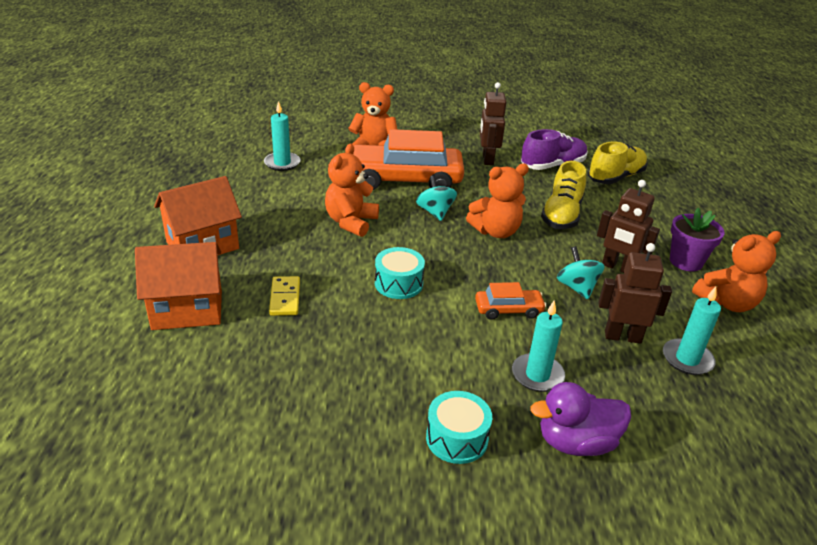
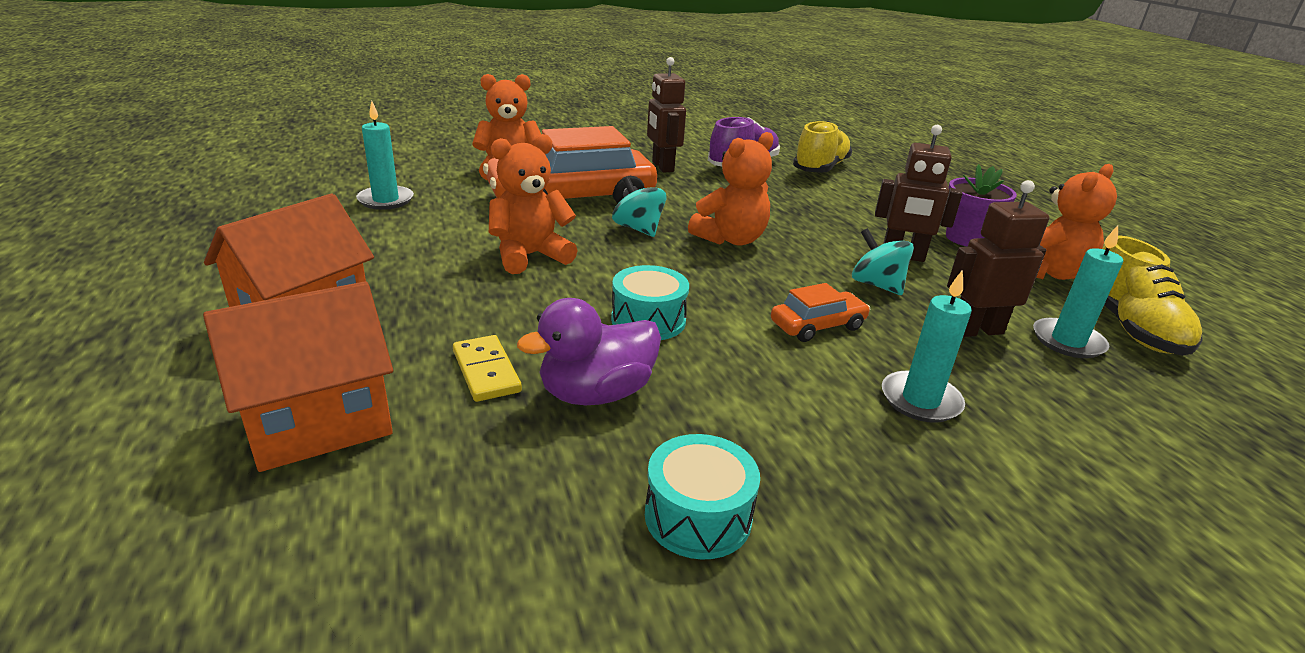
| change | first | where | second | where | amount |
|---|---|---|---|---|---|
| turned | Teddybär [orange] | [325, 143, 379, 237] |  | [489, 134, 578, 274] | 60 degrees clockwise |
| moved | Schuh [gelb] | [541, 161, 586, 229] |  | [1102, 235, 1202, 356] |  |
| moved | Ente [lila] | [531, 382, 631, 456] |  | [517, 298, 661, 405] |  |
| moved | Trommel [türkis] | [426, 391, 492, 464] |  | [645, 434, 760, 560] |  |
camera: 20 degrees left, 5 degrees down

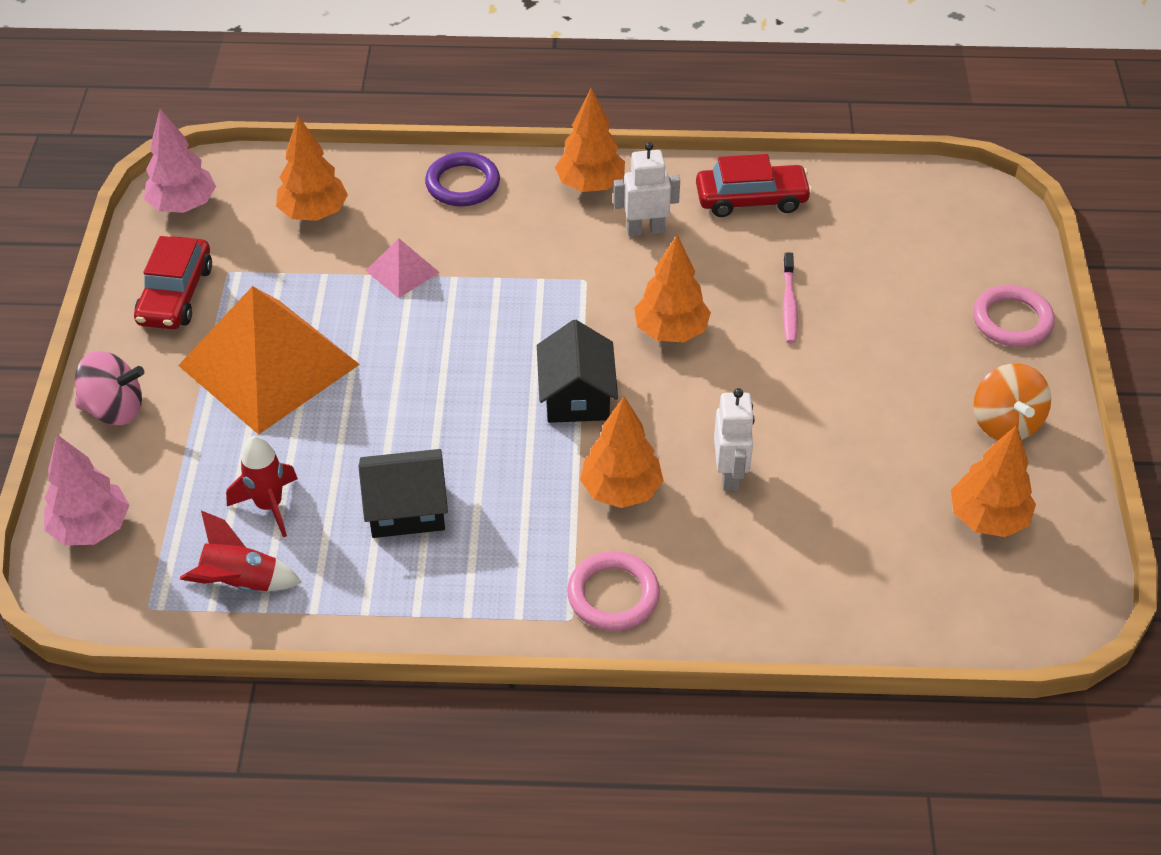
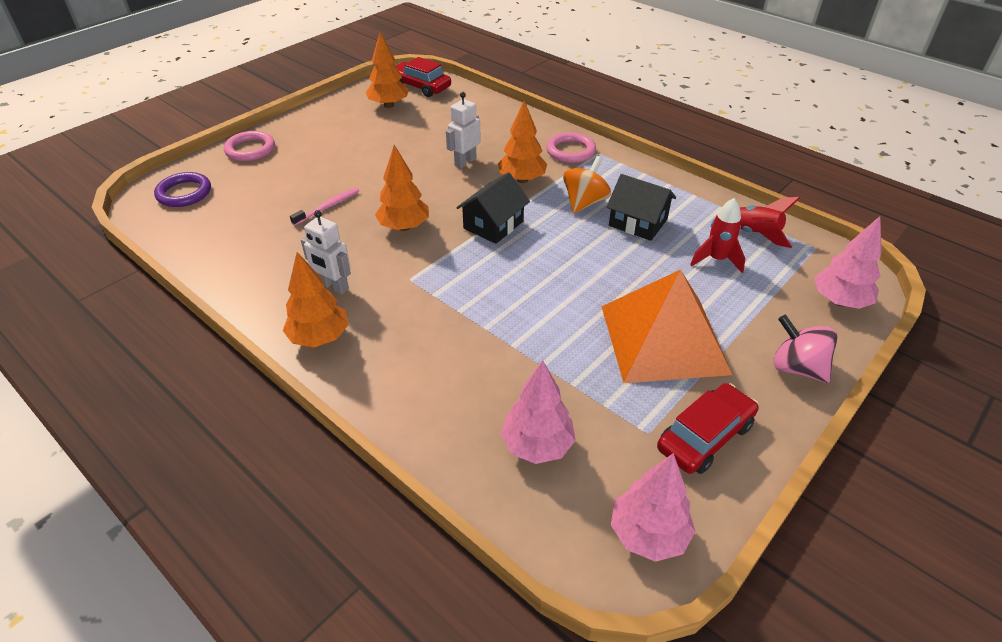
| change | first | where | second | where | amount |
|---|---|---|---|---|---|
| recoloured | Baum [orange] | [276, 116, 348, 221] | Baum [rosa] | [500, 361, 576, 464] |  |
| moved | Ring [lila] | [425, 152, 500, 206] |  | [154, 172, 211, 207] |  |
| moved | Auto [rot] | [696, 154, 812, 217] |  | [395, 57, 451, 97] |  |
| removed | Pyramide [rosa] | [366, 238, 440, 298] |  |  |  |
| moved | Kreisel [orange] | [974, 363, 1051, 440] |  | [563, 156, 611, 214] |  |
camera: 140 degrees left, 5 degrees down

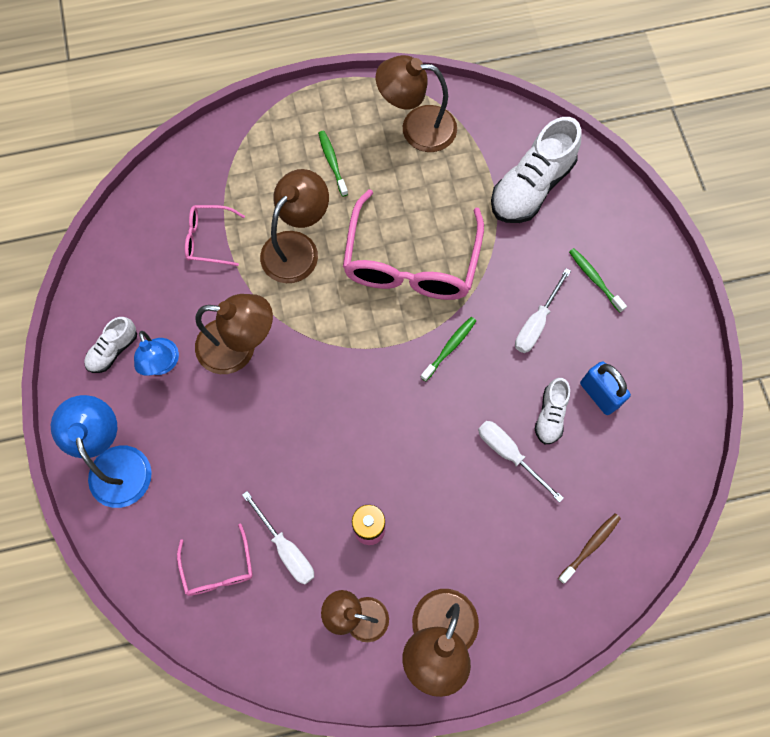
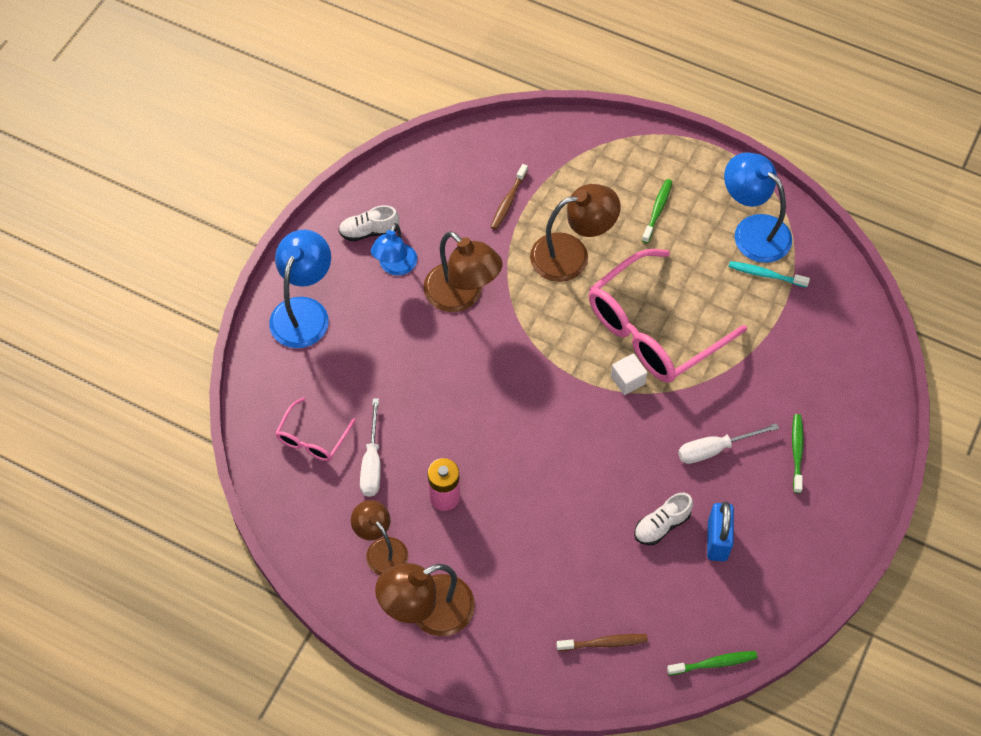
| change | first | where | second | where | amount |
|---|---|---|---|---|---|
| recoloured | Lampe [braun] | [376, 55, 457, 152] | Lampe [blau] | [724, 152, 792, 263] |  |
| removed | Schuh [weiß] | [491, 117, 581, 223] |  |  |  |
| replaced | Brille [rosa] | [185, 205, 245, 266] | Zahnbürste [braun] | [491, 164, 528, 230] |  |
| moved | Zahnbürste [grün] | [421, 317, 476, 382] |  | [667, 651, 757, 675] |  |
| removed | Schraubenzieher [weiß] | [478, 421, 564, 503] |  |  |  |
| added |  |  | Zahnbürste [türkis] | [729, 261, 810, 287] |  |
| added |  |  | Kubus [weiß] | [611, 353, 648, 395] |  |
camera: 40 degrees right, 10 degrees down

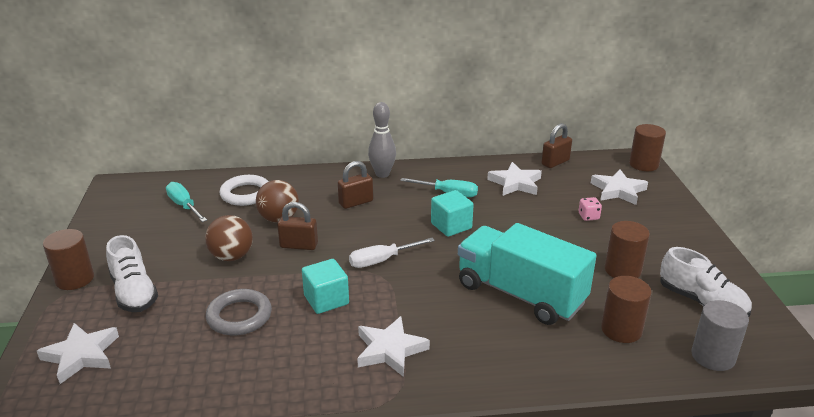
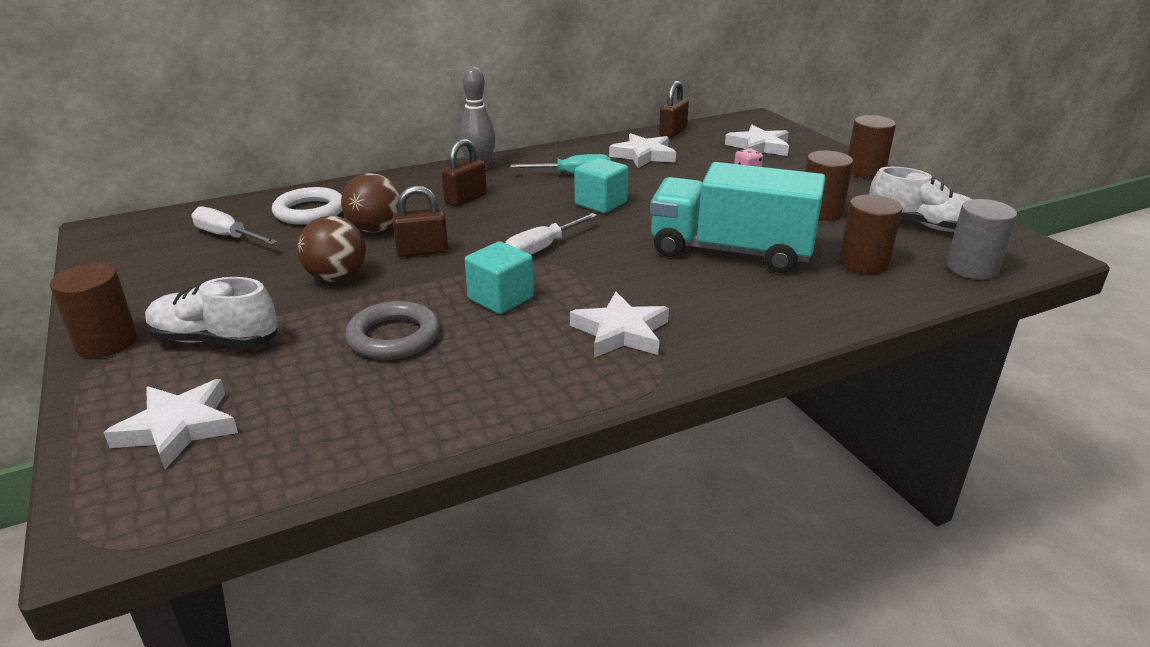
| change | first | where | second | where | amount |
|---|---|---|---|---|---|
| moved | Vollzylinder [braun] | [629, 124, 666, 171] |  | [848, 115, 896, 178] |  |
| recoloured | Schraubenzieher [türkis] | [166, 182, 207, 222] | Schraubenzieher [weiß] | [191, 206, 278, 245] |  |
| turned | Schuh [weiß] | [106, 235, 158, 312] |  | [145, 277, 277, 347] | 150 degrees clockwise |
camera: 20 degrees left, 0 degrees up

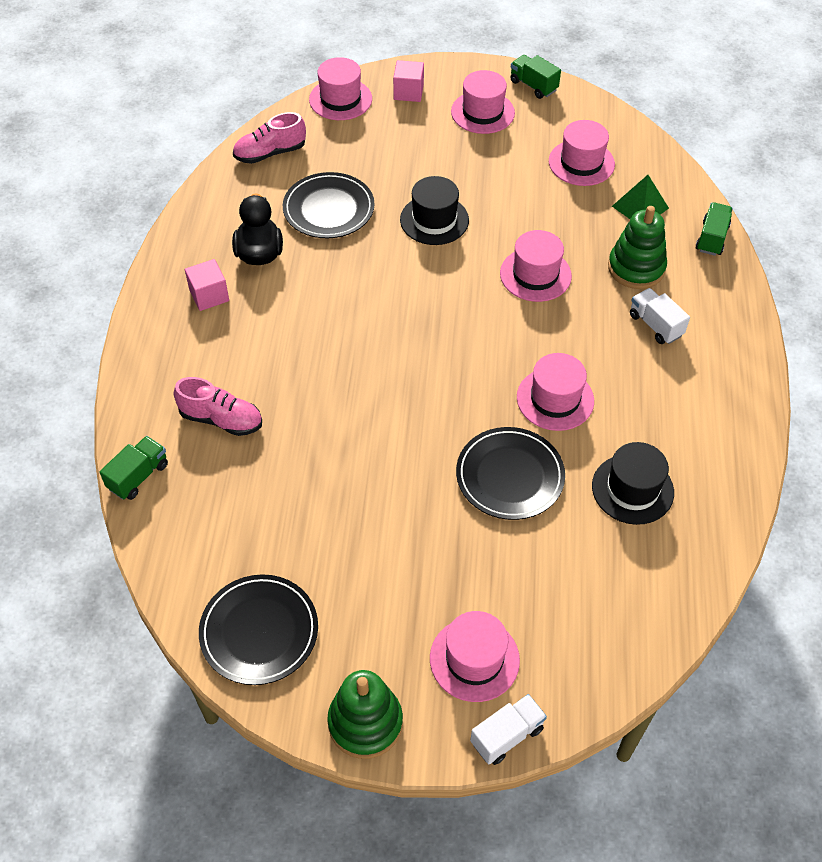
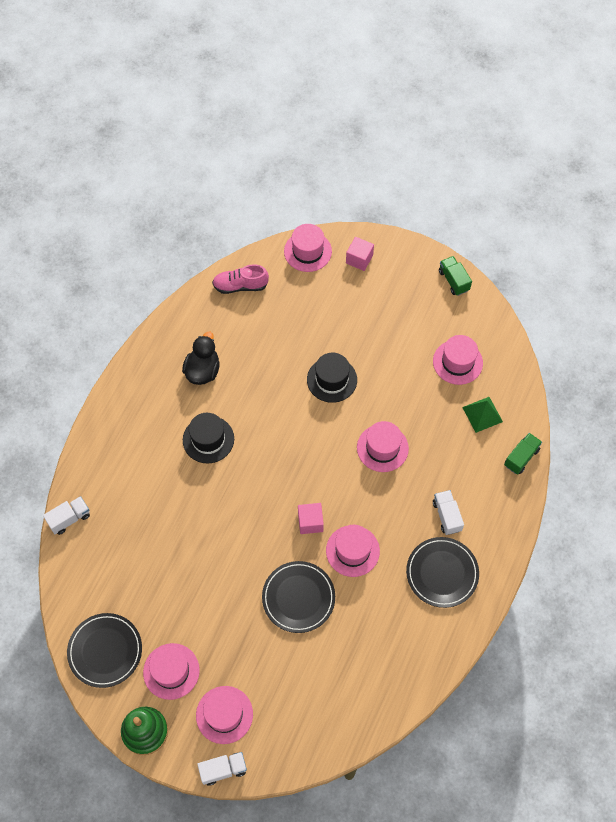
| change | first | where | second | where | amount |
|---|---|---|---|---|---|
| moved | Hut [rosa] | [451, 70, 515, 134] |  | [143, 643, 200, 700] |  |
| moved | Teller [schwarz] | [283, 172, 375, 238] |  | [406, 537, 479, 608] |  |
| removed | Stapelspielzeug [grün] | [608, 206, 667, 289] |  |  |  |
| moved | Kubus [rosa] | [185, 259, 229, 311] |  | [298, 503, 324, 534] |  |
| removed | Schuh [rosa] | [174, 377, 262, 436] |  |  |  |
| recoloured | Lastwagen [grün] | [99, 436, 168, 500] | Lastwagen [weiß] | [43, 496, 90, 535] |  |
| moved | Hut [schwarz] | [592, 442, 674, 525] |  | [183, 413, 234, 463] |  |
camera: 20 degrees right, 10 degrees up

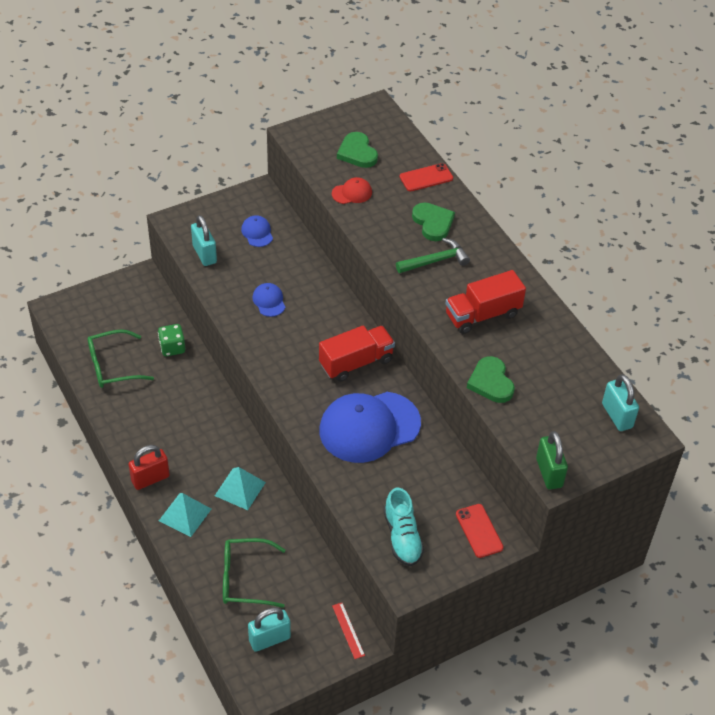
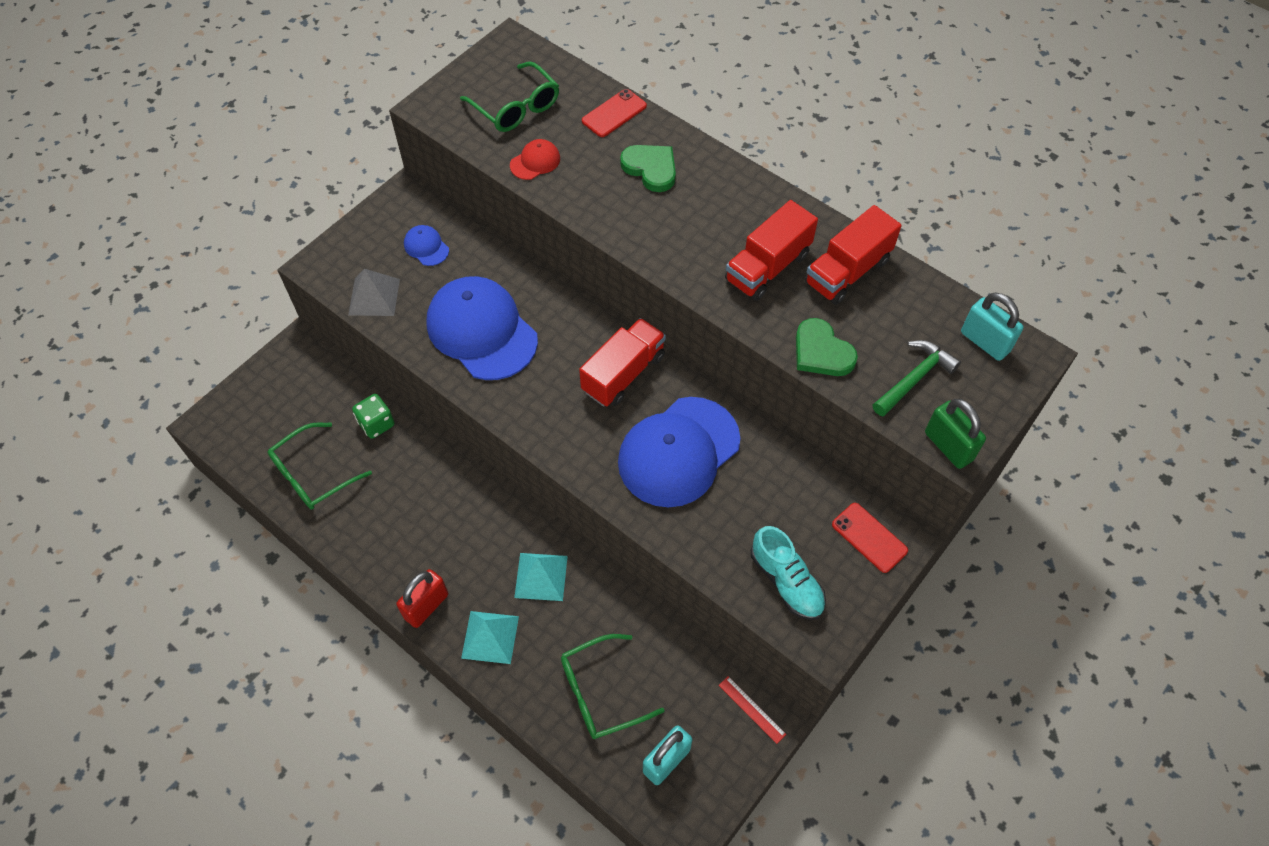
| change | first | where | second | where | amount |
|---|---|---|---|---|---|
| replaced | Herz [grün] | [337, 132, 378, 168] | Brille [grün] | [460, 61, 559, 132] |  |
| replaced | Vorhängeschloss [türkis] | [191, 215, 217, 266] | Pyramide [grau] | [348, 269, 400, 316] |  |
| moved | Hammer [grün] | [396, 238, 470, 273] |  | [873, 340, 961, 416] |  |
| resized | Kappe [blau] | [252, 283, 285, 317] |  | [426, 276, 538, 380] | x2.34 |
| added |  |  | Lastwagen [rot] | [805, 205, 902, 305] |  |
camera: 20 degrees left, 10 degrees up

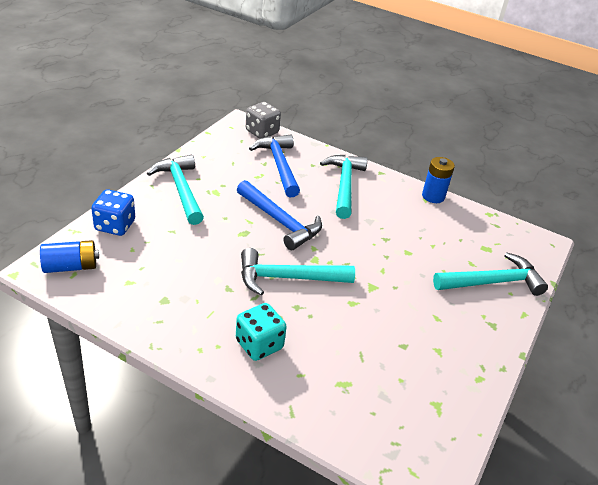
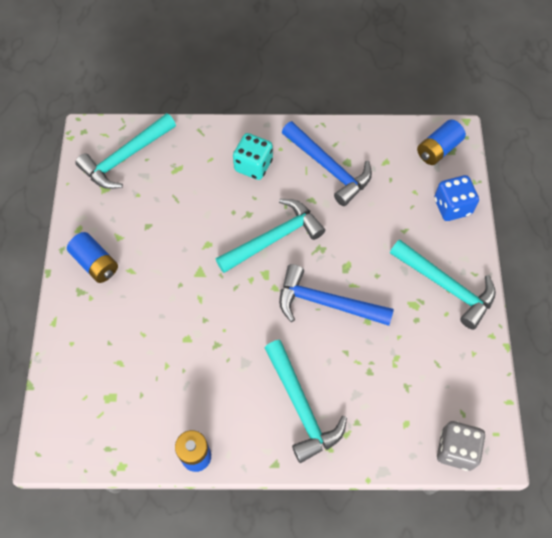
| change | first | where | second | where | amount |
|---|---|---|---|---|---|
| moved | Hammer [blau] | [249, 134, 300, 197] |  | [282, 121, 372, 206] |  |
| moved | Hammer [türkis] | [433, 252, 548, 296] |  | [75, 113, 176, 189] |  |
| added |  |  | Batterie [blau] | [67, 232, 118, 283] |  |
camera: 155 degrees right, 25 degrees up

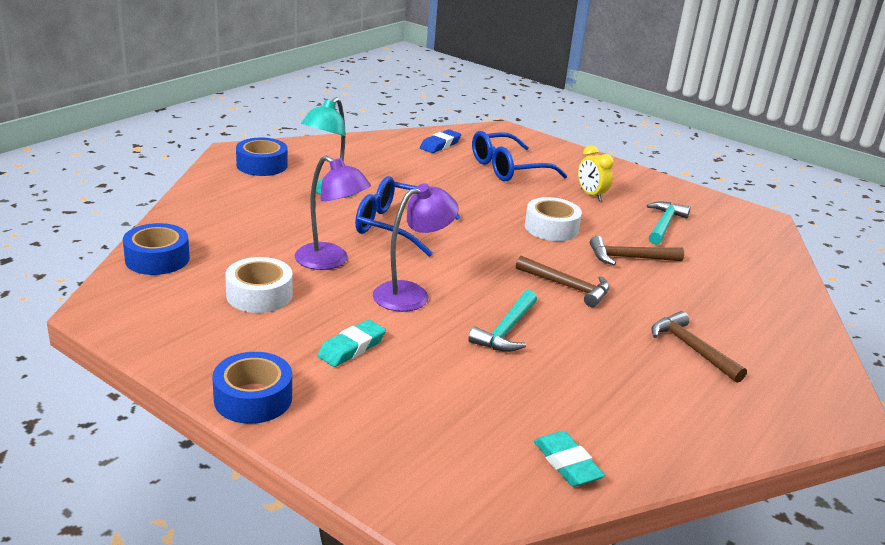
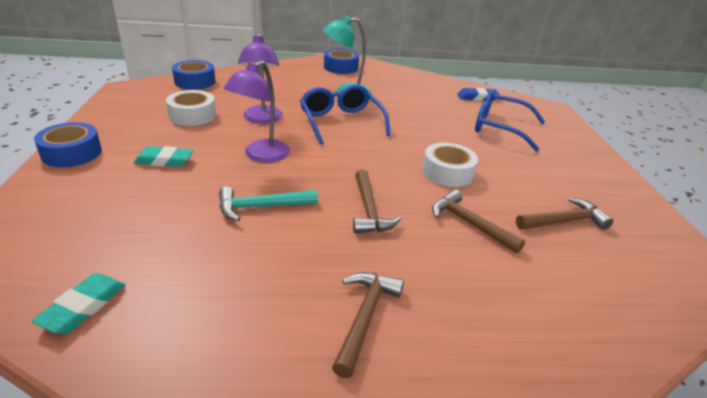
| change | first | where | second | where | amount |
|---|---|---|---|---|---|
| removed | Wecker [gelb] | [578, 145, 614, 201] |  |  |  |
| turned | Lampe [lila] | [373, 183, 459, 312] |  | [223, 61, 290, 163] | 105 degrees clockwise |
| recoloured | Hammer [türkis] | [647, 201, 691, 245] | Hammer [braun] | [516, 197, 613, 230] |  |
camera: 50 degrees right, 5 degrees up

